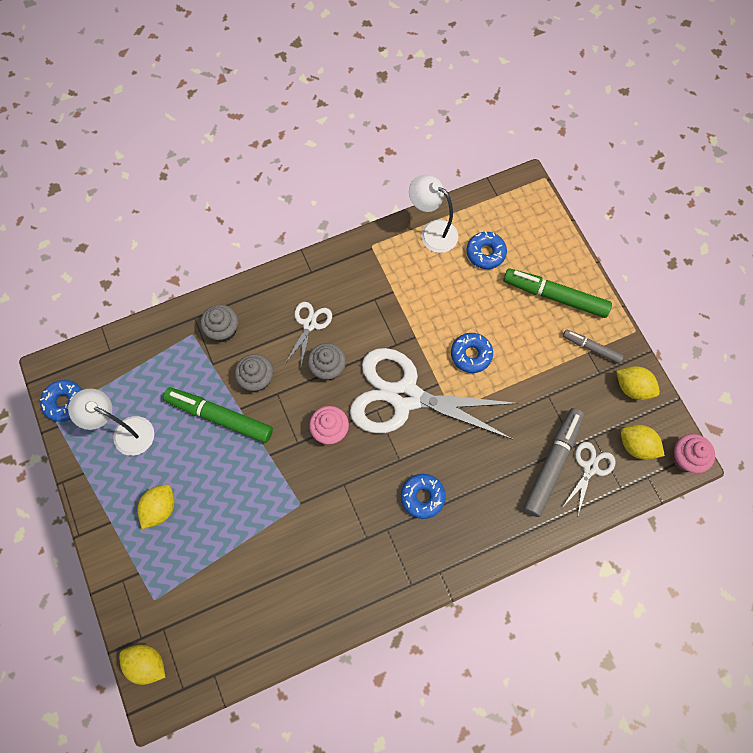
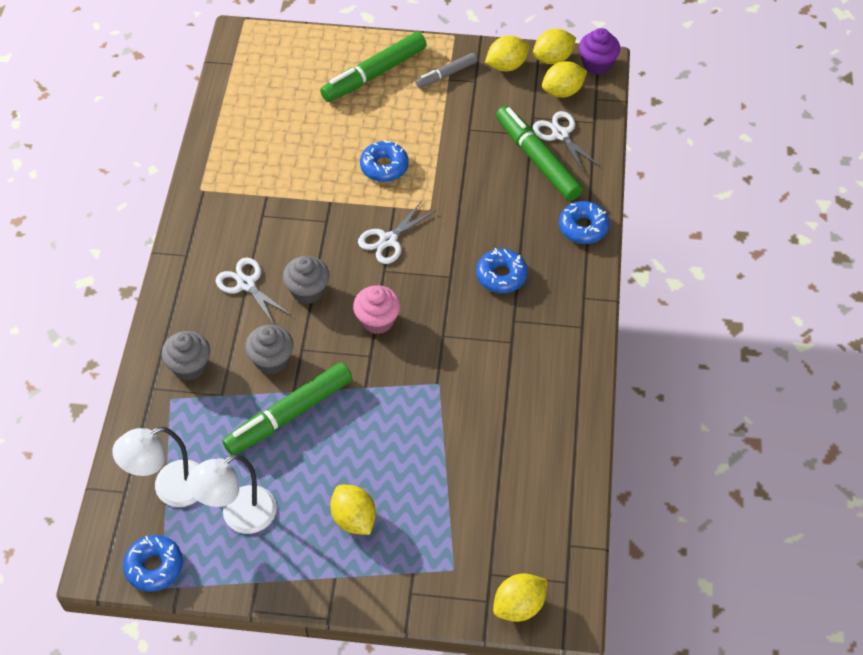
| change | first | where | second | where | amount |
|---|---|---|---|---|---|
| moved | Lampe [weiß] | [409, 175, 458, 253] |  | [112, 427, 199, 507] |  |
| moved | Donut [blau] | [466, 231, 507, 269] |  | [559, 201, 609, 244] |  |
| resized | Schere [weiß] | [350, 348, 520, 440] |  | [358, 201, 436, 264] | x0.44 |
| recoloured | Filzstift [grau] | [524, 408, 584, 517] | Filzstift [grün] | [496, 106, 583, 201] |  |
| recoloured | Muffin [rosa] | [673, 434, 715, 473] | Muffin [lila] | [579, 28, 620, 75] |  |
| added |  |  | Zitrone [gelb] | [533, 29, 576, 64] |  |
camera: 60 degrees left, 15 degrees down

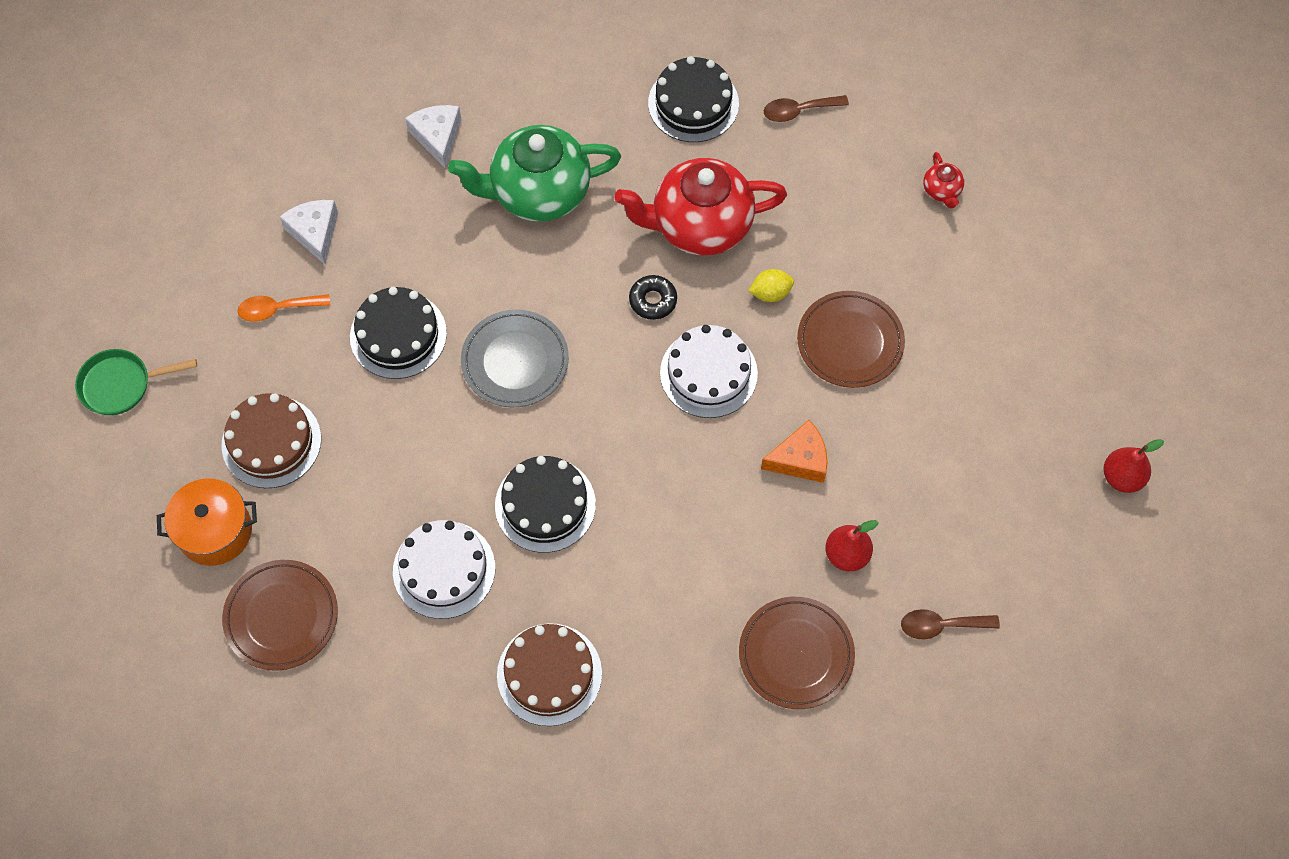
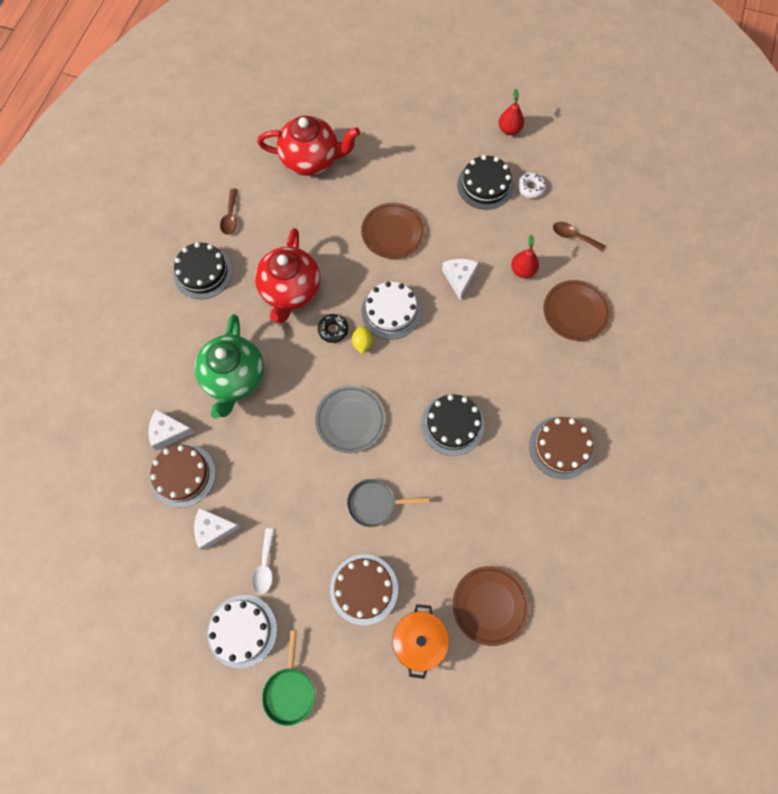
| change | first | where | second | where | amount |
|---|---|---|---|---|---|
| resized | Teekanne [rot] | [923, 152, 964, 208] |  | [257, 116, 360, 176] | x2.45 |
| moved | Zitrone [gelb] | [748, 269, 794, 302] |  | [352, 326, 373, 354] |  |
| moved | Kuchen [schwarz] | [350, 287, 447, 379] |  | [457, 155, 514, 210] |  |
| recoloured | Löffel [orange] | [237, 294, 330, 322] | Löffel [weiß] | [252, 528, 274, 594] |  |
| recoloured | Käse [orange] | [761, 420, 828, 483] | Käse [weiß] | [442, 259, 479, 300] |  |
| moved | Kuchen [weiß] | [393, 520, 495, 619] |  | [207, 595, 277, 668] |  |
| turned | Löffel [braun] | [901, 609, 1000, 639] |  | [553, 222, 605, 252] | 105 degrees clockwise |
| added |  |  | Donut [weiß] | [517, 173, 546, 198] |  |
| added |  |  | Kuchen [braun] | [150, 444, 216, 508] |  |
| added |  |  | Pfanne [grau] | [347, 479, 429, 527] |  |
camera: 75 degrees left, 5 degrees up

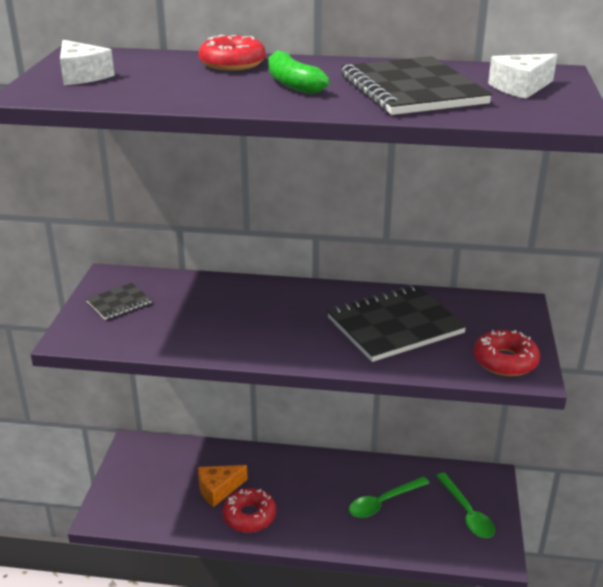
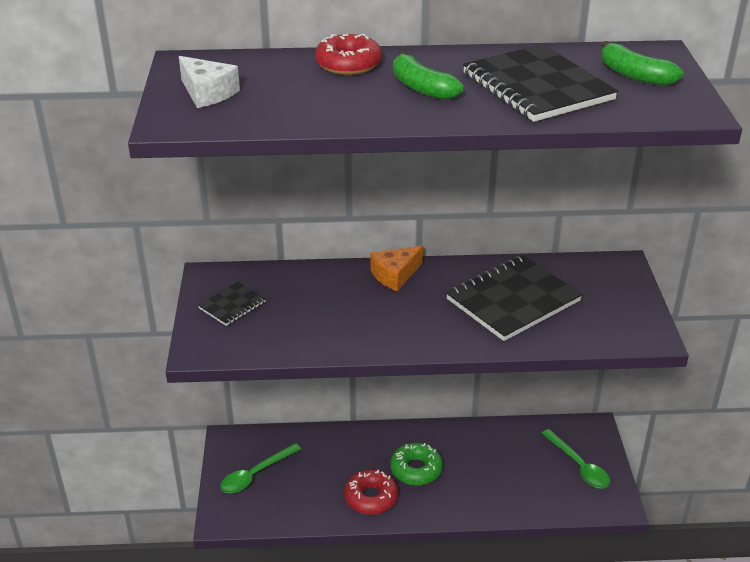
| change | first | where | second | where | amount |
|---|---|---|---|---|---|
| replaced | Käse [weiß] | [488, 54, 557, 99] | Banane [grün] | [601, 41, 684, 86] |  |
| removed | Donut [rot] | [474, 330, 540, 376] |  |  |  |
| moved | Käse [orange] | [198, 465, 248, 507] |  | [370, 246, 423, 291] |  |
| moved | Löffel [grün] | [349, 477, 430, 518] |  | [220, 443, 301, 493] |  |
| added |  |  | Donut [grün] | [390, 443, 443, 486] |  |
camera: 10 degrees left, 5 degrees up

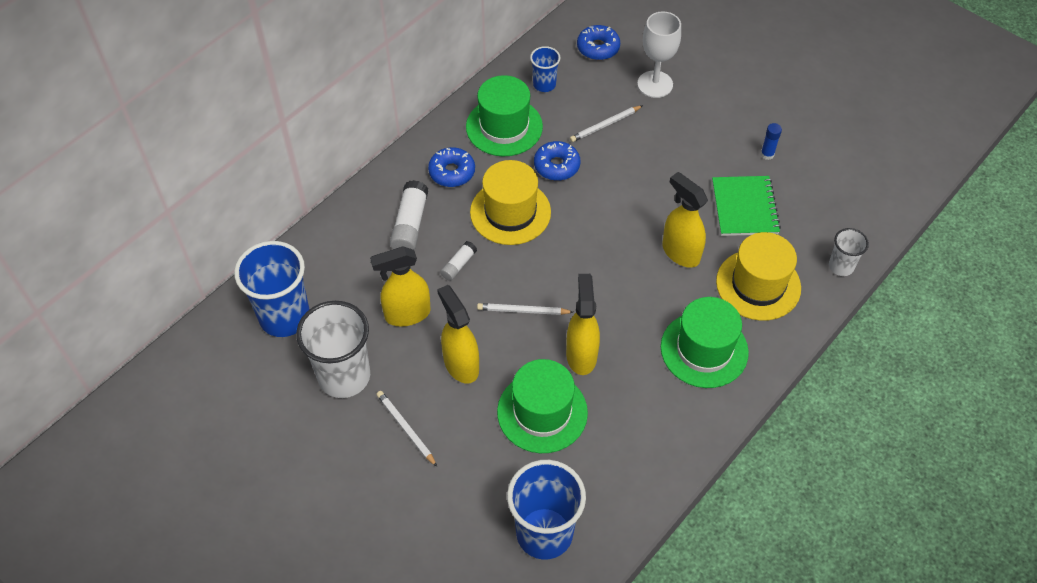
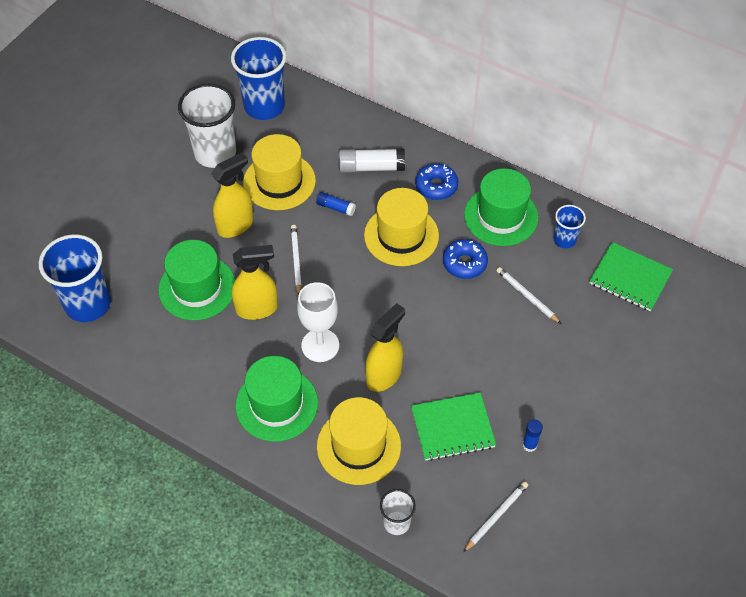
| change | first | where | second | where | amount |
|---|---|---|---|---|---|
| moved | Kelch [weiß] | [637, 11, 681, 98] |  | [297, 282, 339, 362] |  |
| replaced | Donut [blau] | [577, 25, 620, 60] | Notizbuch [grün] | [589, 242, 673, 311] |  |
| recoloured | Klebestift [weiß] | [441, 241, 477, 281] | Klebestift [blau] | [316, 192, 356, 216] |  |
| replaced | Sprühflasche [gelb] | [370, 246, 431, 326] | Hut [gelb] | [243, 134, 316, 210] |  |
| moved | Bleistift [weiß] | [376, 391, 437, 467] |  | [463, 481, 528, 552] |  |
camera: 80 degrees right, 0 degrees up

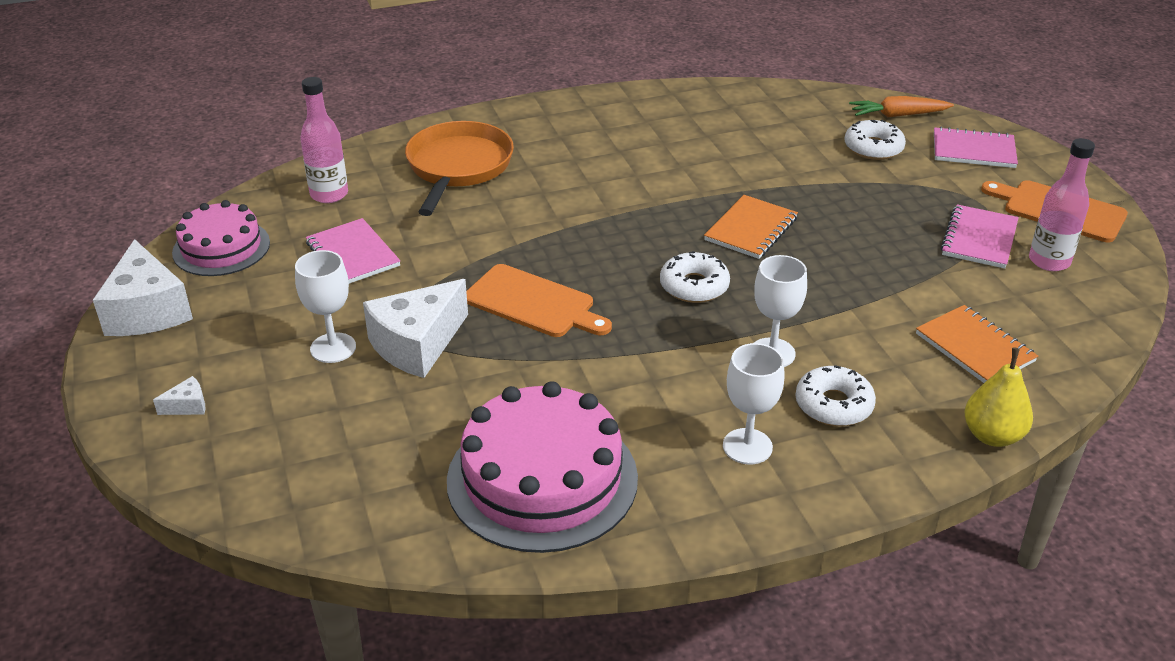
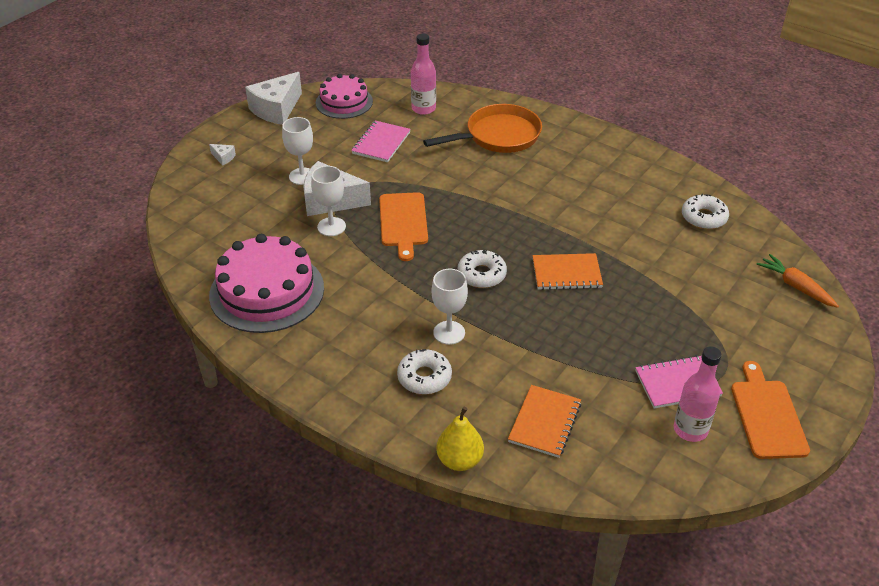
| change | first | where | second | where | amount |
|---|---|---|---|---|---|
| moved | Donut [weiß] | [845, 120, 906, 160] |  | [682, 194, 729, 229] |  |
| removed | Notizbuch [rosa] | [934, 126, 1018, 168] |  |  |  |
| moved | Kelch [weiß] | [723, 343, 784, 465] |  | [311, 166, 346, 236] |  |
camera: 55 degrees right, 5 degrees up

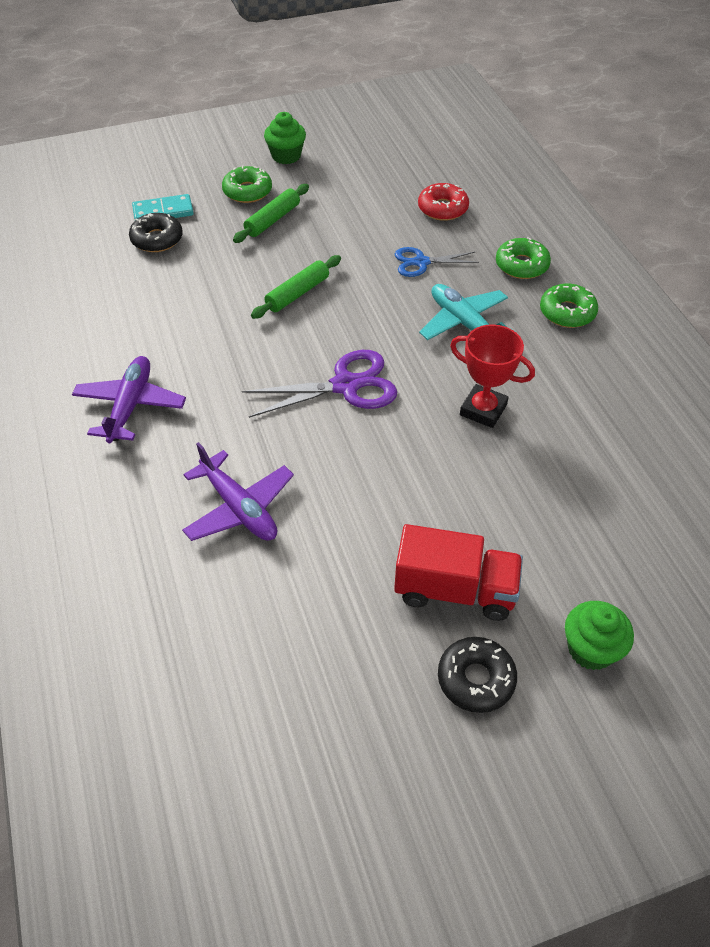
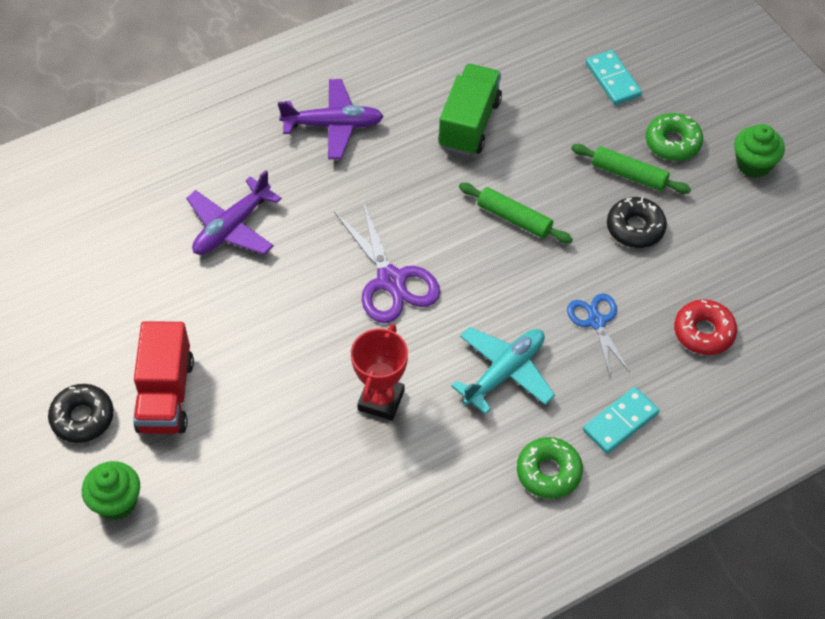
| change | first | where | second | where | amount |
|---|---|---|---|---|---|
| moved | Donut [schwarz] | [129, 213, 183, 252] |  | [607, 197, 667, 248] |  |
| replaced | Donut [grün] | [496, 237, 551, 279] | Dominostein [türkis] | [583, 387, 659, 454] |  |
| added |  |  | Lastwagen [grün] | [438, 64, 502, 156] |  |
camera: 80 degrees right, 5 degrees up

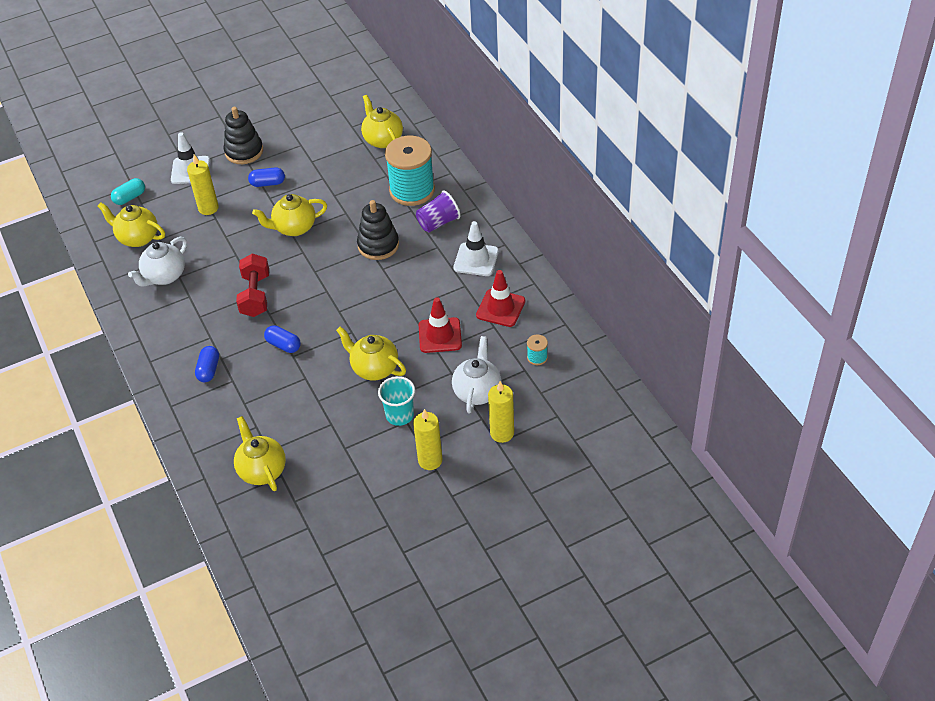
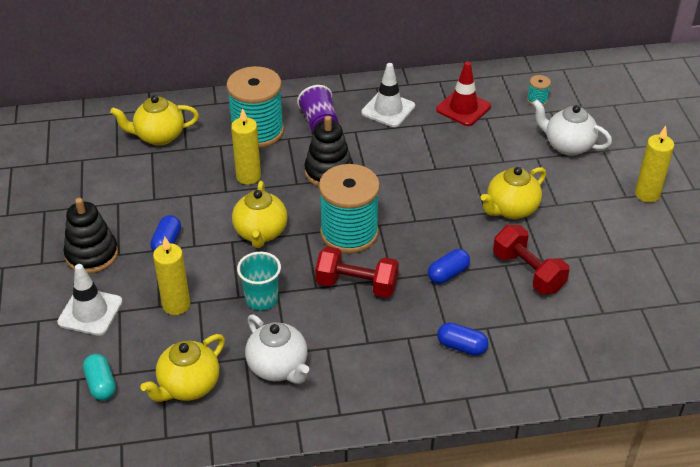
| change | first | where | second | where | amount |
|---|---|---|---|---|---|
| removed | Leitkegel [rot] | [419, 297, 462, 353] |  |  |  |
| moved | Becher [türkis] | [378, 376, 415, 426] |  | [237, 252, 281, 310] |  |
| moved | Kerze [gelb] | [488, 381, 514, 443] |  | [231, 108, 261, 185] |  |
| removed | Teekanne [gelb] | [234, 416, 286, 491] |  |  |  |
| added |  |  | Garnrolle [türkis] | [319, 164, 380, 254] |  |
| added |  |  | Hantel [rot] | [493, 225, 570, 294] |  |
camera: 75 degrees left, 5 degrees down

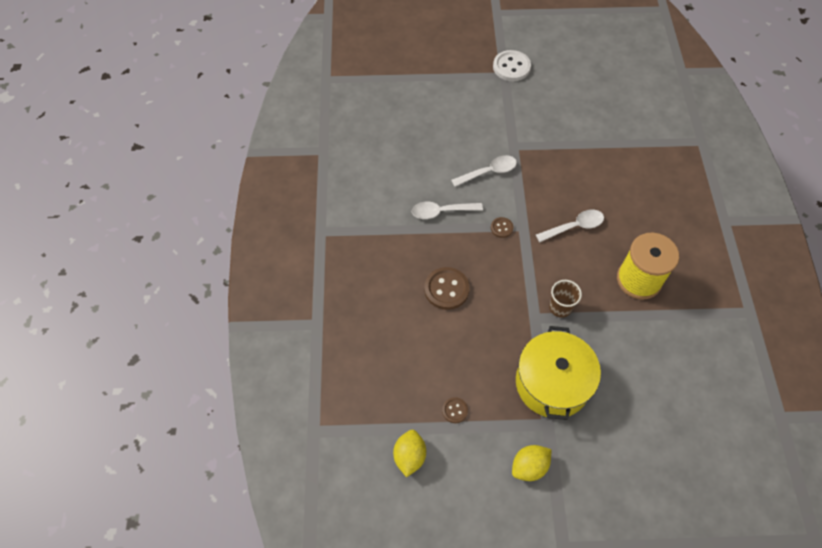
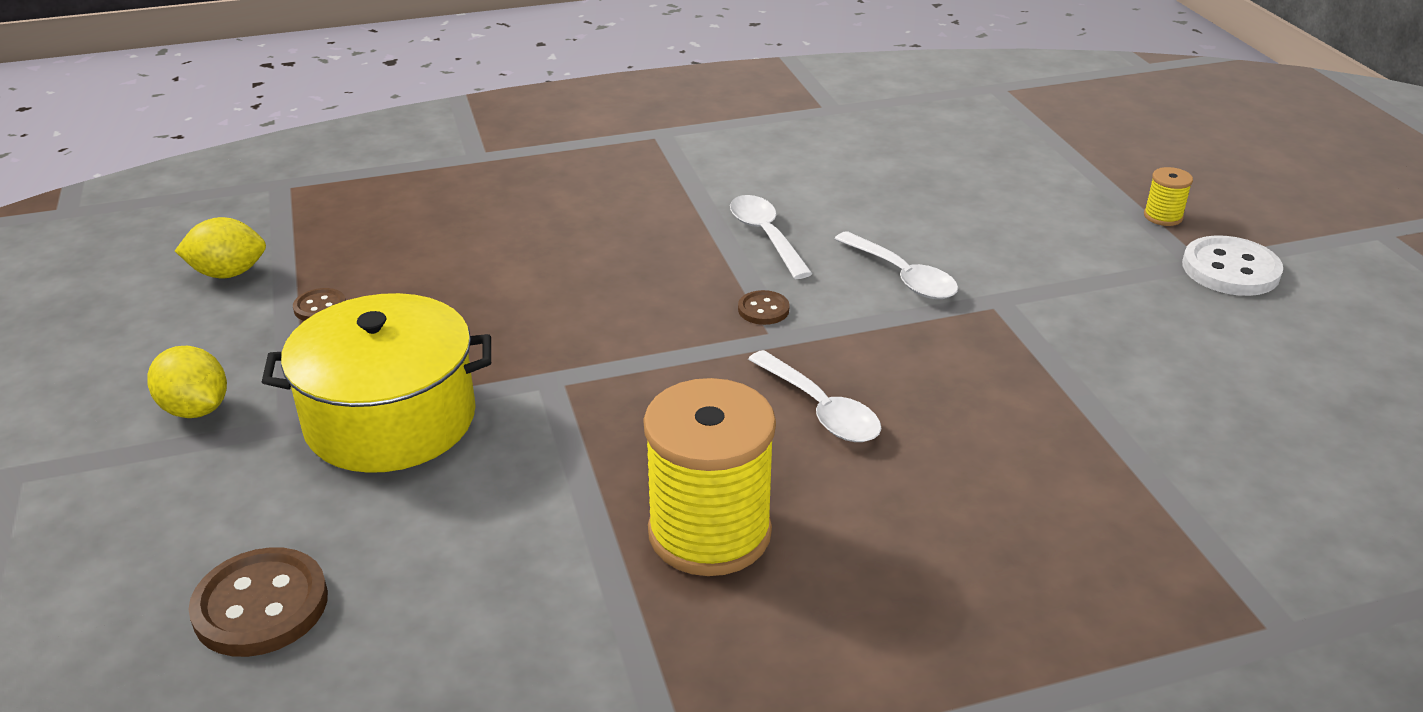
| change | first | where | second | where | amount |
|---|---|---|---|---|---|
| moved | Knopf [braun] | [424, 267, 470, 310] |  | [188, 547, 328, 657] |  |
| removed | Becher [braun] | [549, 280, 582, 318] |  |  |  |
| added |  |  | Garnrolle [gelb] | [1144, 167, 1193, 226] |  |
camera: 75 degrees right, 25 degrees down

